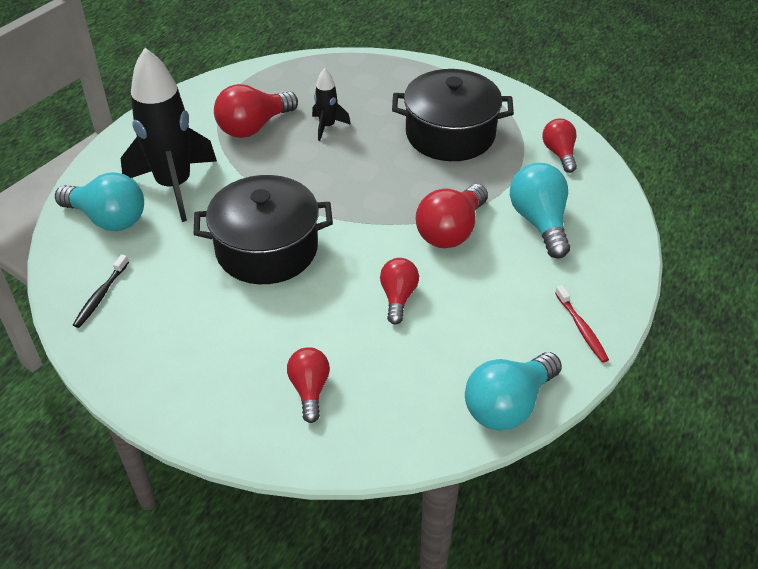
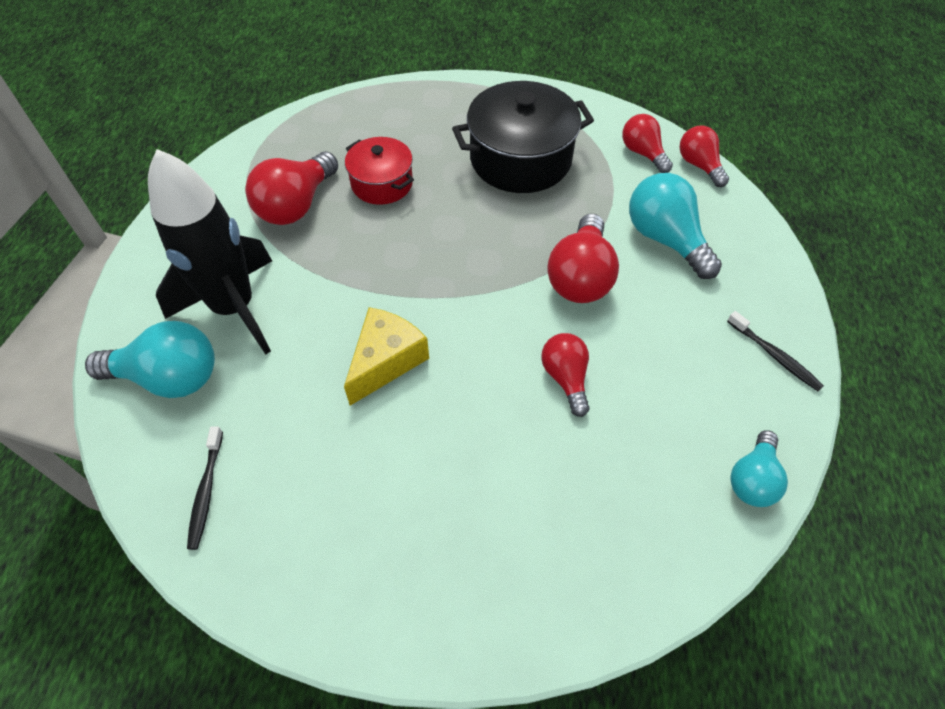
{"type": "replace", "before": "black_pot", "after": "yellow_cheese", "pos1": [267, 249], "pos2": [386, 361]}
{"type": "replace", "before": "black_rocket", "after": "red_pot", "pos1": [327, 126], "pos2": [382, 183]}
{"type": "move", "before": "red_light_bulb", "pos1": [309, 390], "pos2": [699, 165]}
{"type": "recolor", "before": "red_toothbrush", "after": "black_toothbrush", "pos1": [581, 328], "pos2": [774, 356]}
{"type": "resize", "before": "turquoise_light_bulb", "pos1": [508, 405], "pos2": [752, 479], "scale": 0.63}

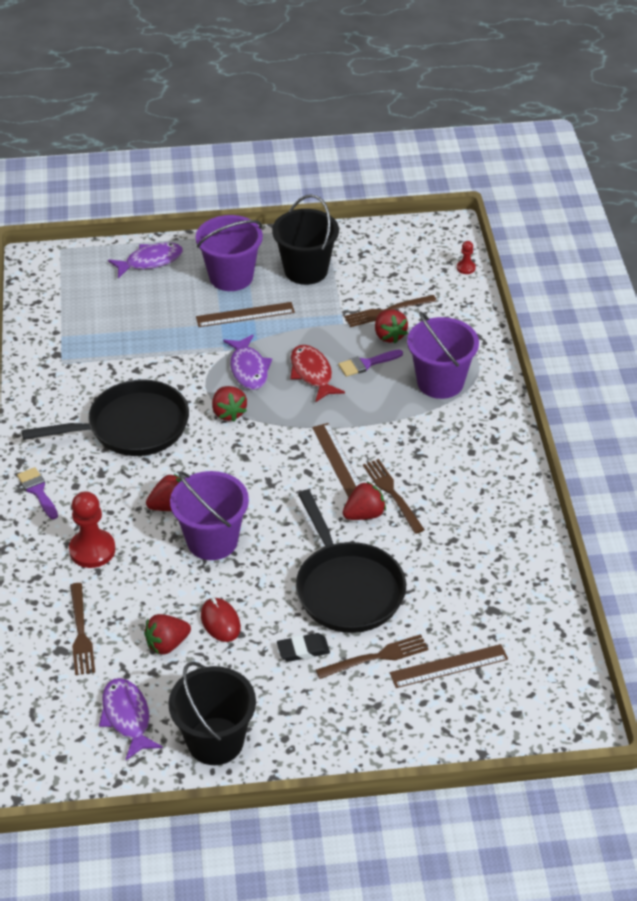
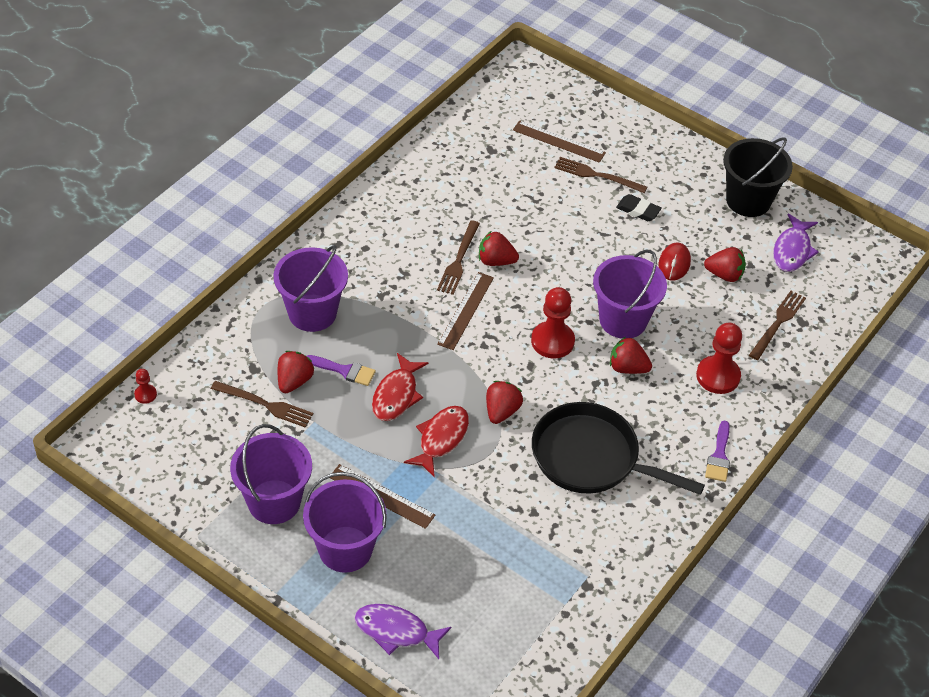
{"type": "recolor", "before": "black_bucket", "after": "purple_bucket", "pos1": [306, 270], "pos2": [274, 502]}
{"type": "recolor", "before": "purple_fish", "after": "red_fish", "pos1": [248, 369], "pos2": [441, 439]}
{"type": "insert", "after": "red_pawn", "pos2": [552, 341]}
{"type": "delete", "before": "black_pan", "pos1": [347, 588]}

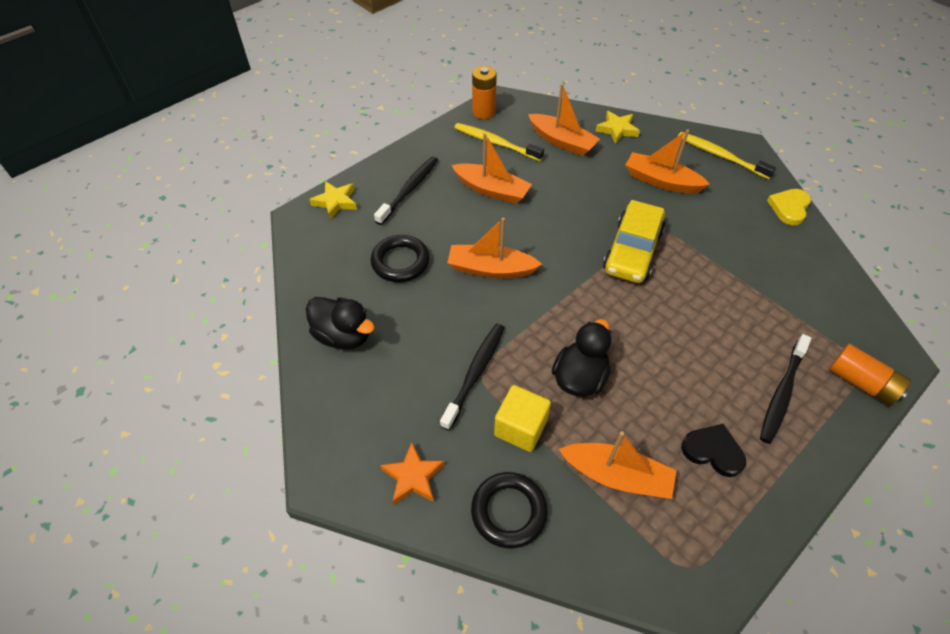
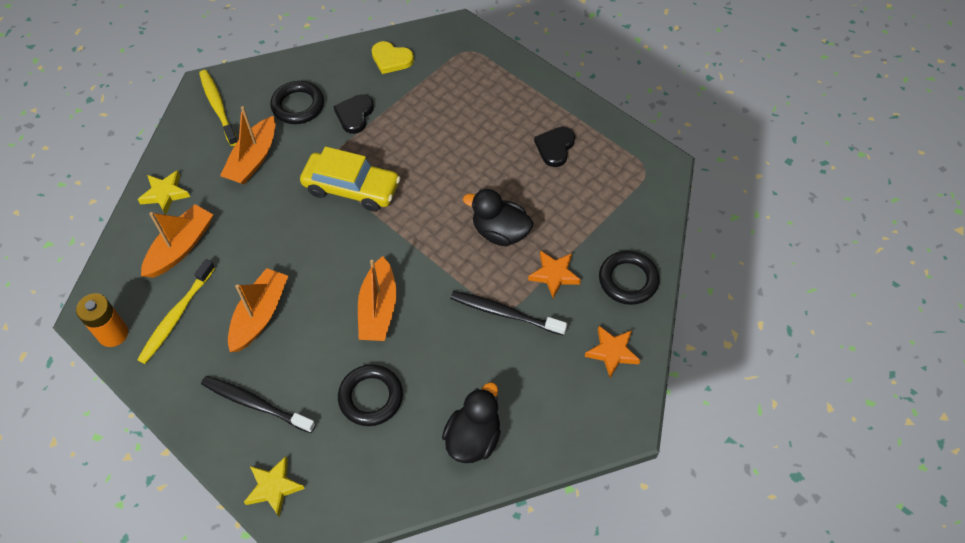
{"type": "rotate", "before": "yellow_toothbrush", "pos1": [721, 156], "pos2": [218, 107], "turn": 120}
{"type": "insert", "after": "black_ring", "pos2": [298, 106]}
{"type": "insert", "after": "black_heart", "pos2": [354, 115]}
{"type": "move", "before": "yellow_heart", "pos1": [789, 208], "pos2": [391, 59]}
{"type": "replace", "before": "yellow_cube", "after": "orange_star", "pos1": [520, 428], "pos2": [554, 275]}
{"type": "delete", "before": "orange_boat", "pos1": [617, 476]}
{"type": "delete", "before": "black_toothbrush", "pos1": [782, 393]}
{"type": "delete", "before": "orange_battery", "pos1": [861, 382]}

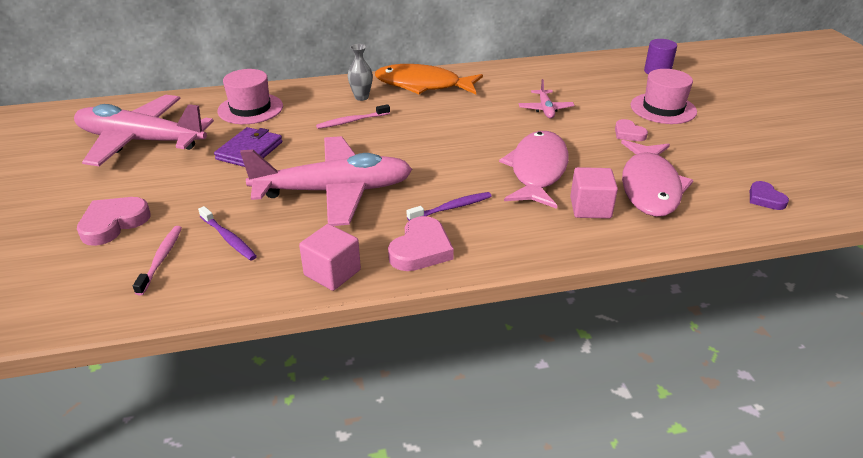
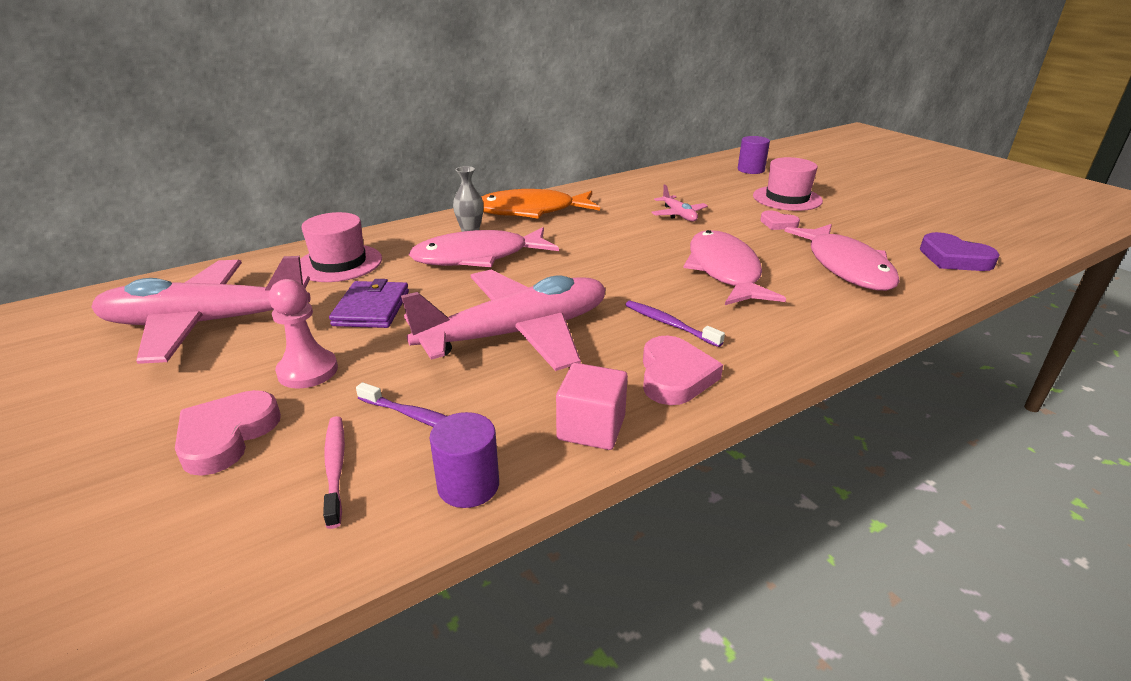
{"type": "insert", "after": "pink_pawn", "pos2": [308, 371]}
{"type": "replace", "before": "pink_toothbrush", "after": "pink_fish", "pos1": [352, 121], "pos2": [478, 257]}
{"type": "insert", "after": "purple_cylinder", "pos2": [468, 485]}
{"type": "rotate", "before": "purple_toothbrush", "pos1": [451, 208], "pos2": [669, 324], "turn": -90}
{"type": "resize", "before": "purple_heart", "pos1": [765, 199], "pos2": [954, 258], "scale": 1.64}
{"type": "delete", "before": "pink_cube", "pos1": [590, 208]}

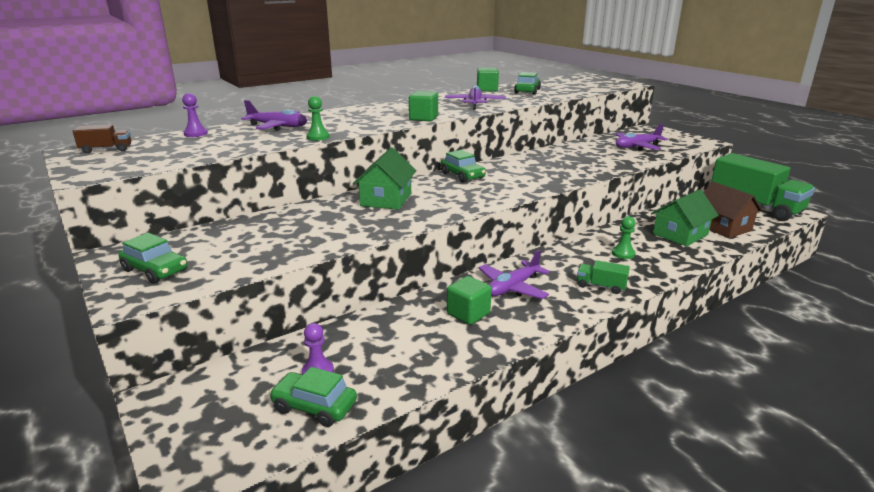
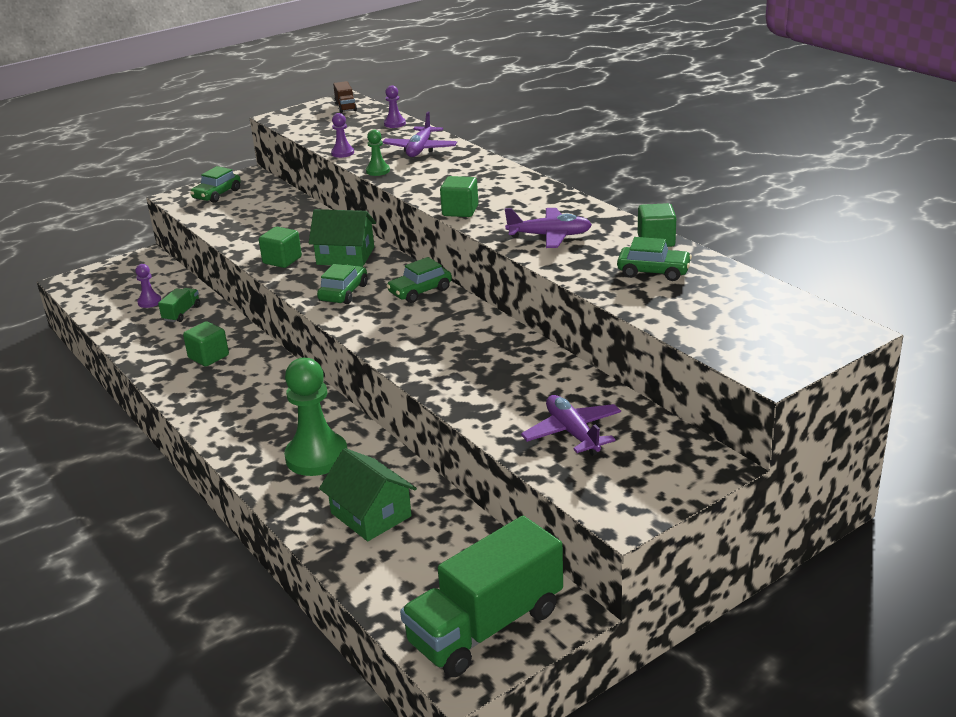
{"type": "move", "before": "green_truck", "pos1": [600, 286], "pos2": [181, 313]}
{"type": "insert", "after": "green_cube", "pos2": [282, 260]}
{"type": "resize", "before": "green_pawn", "pos1": [623, 254], "pos2": [316, 456], "scale": 2.14}
{"type": "move", "before": "green_car", "pos1": [314, 406], "pos2": [343, 293]}
{"type": "insert", "after": "purple_pawn", "pos2": [342, 153]}
{"type": "delete", "before": "purple_plane", "pos1": [512, 287]}
{"type": "delete", "before": "brown_house", "pos1": [722, 227]}

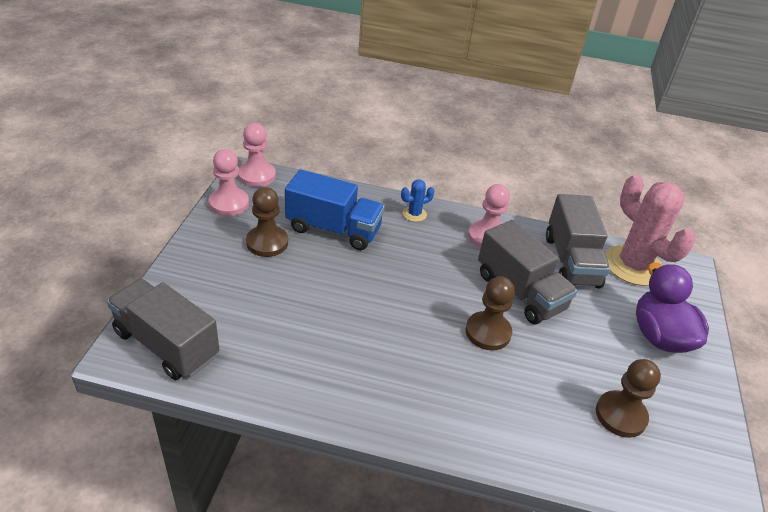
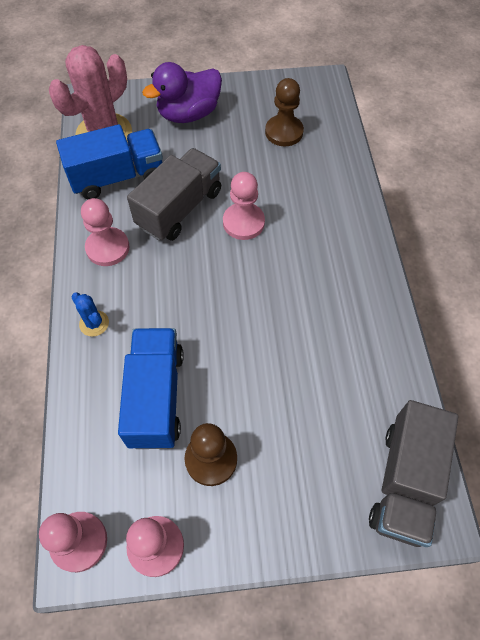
{"type": "recolor", "before": "grey_truck", "after": "blue_truck", "pos1": [571, 261], "pos2": [117, 177]}
{"type": "recolor", "before": "brown_pawn", "after": "pink_pawn", "pos1": [488, 332], "pos2": [243, 222]}

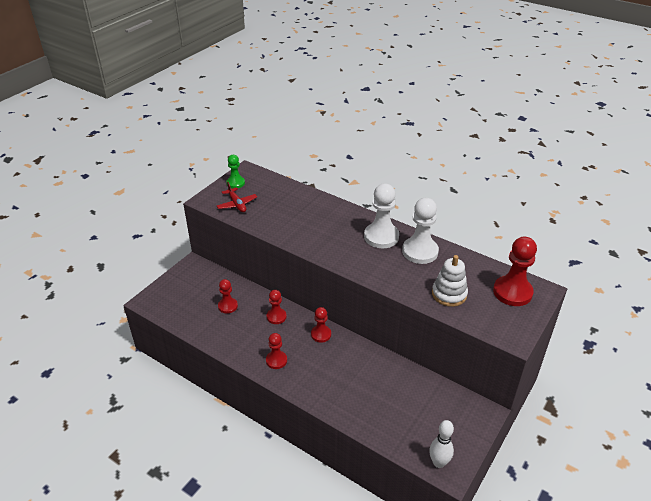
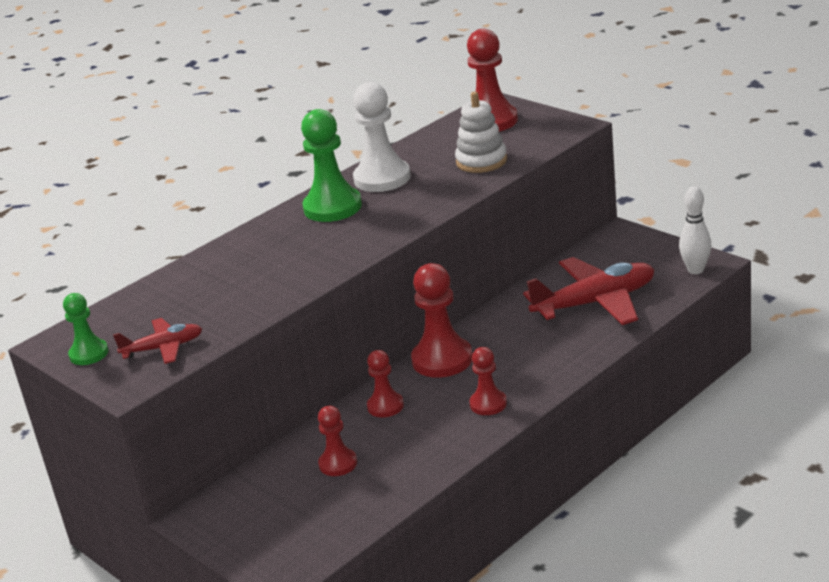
{"type": "recolor", "before": "white_pawn", "after": "green_pawn", "pos1": [381, 237], "pos2": [332, 207]}
{"type": "resize", "before": "red_pawn", "pos1": [321, 334], "pos2": [442, 360], "scale": 1.73}
{"type": "insert", "after": "red_plane", "pos2": [595, 303]}

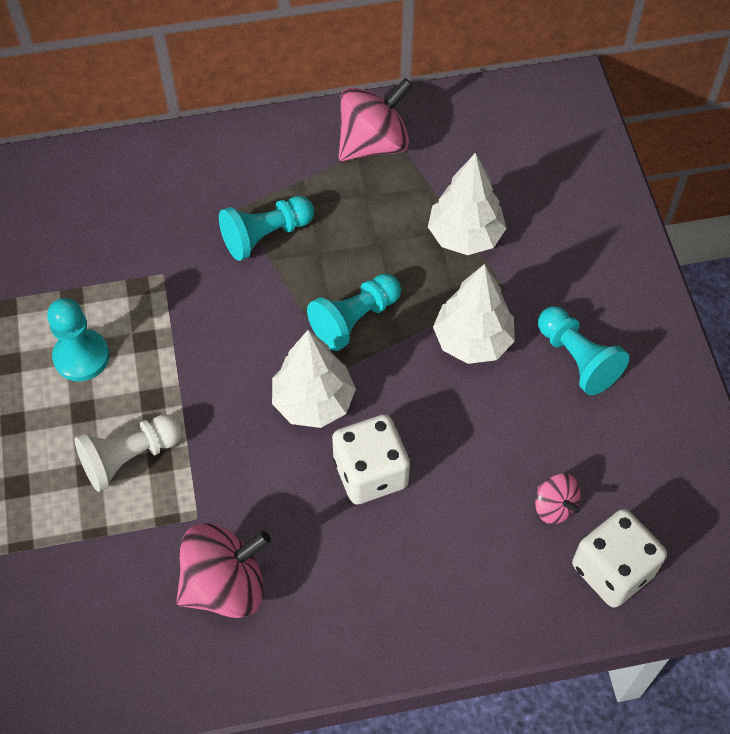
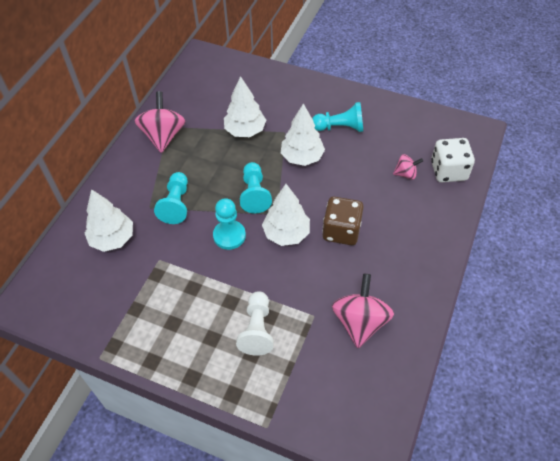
{"type": "insert", "after": "white_tree", "pos2": [112, 239]}
{"type": "move", "before": "turquoise_pawn", "pos1": [81, 357], "pos2": [229, 236]}
{"type": "recolor", "before": "white_dice", "after": "brown_dice", "pos1": [370, 473], "pos2": [341, 231]}

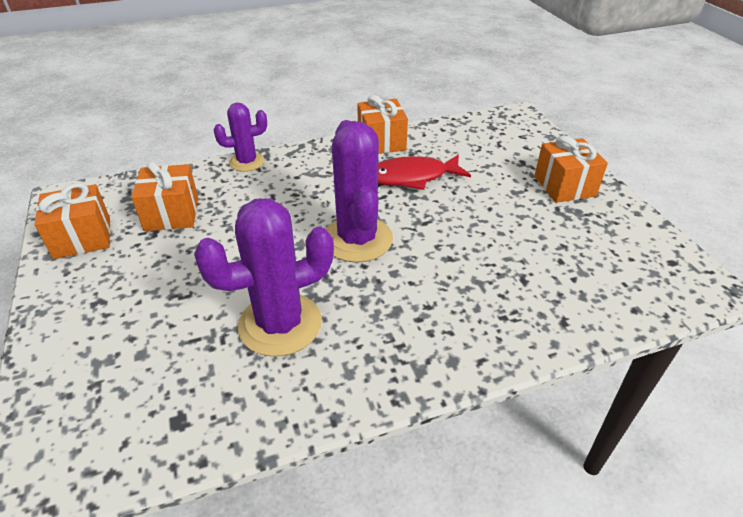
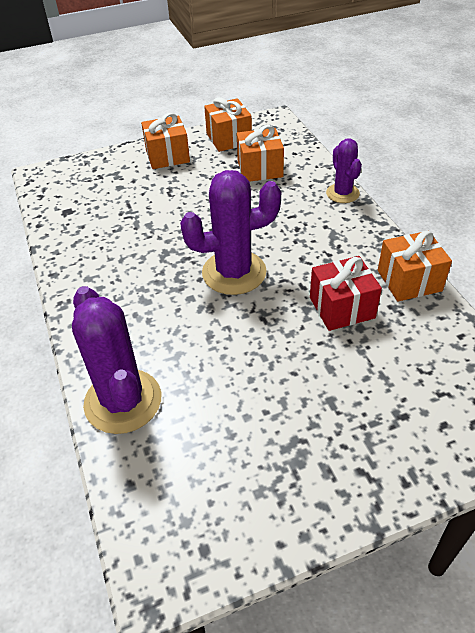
{"type": "move", "before": "purple_cactus", "pos1": [280, 324], "pos2": [123, 401]}
{"type": "move", "before": "orange_gift", "pos1": [564, 186], "pos2": [167, 156]}
{"type": "replace", "before": "red_fish", "after": "red_gift", "pos1": [412, 177], "pos2": [342, 307]}

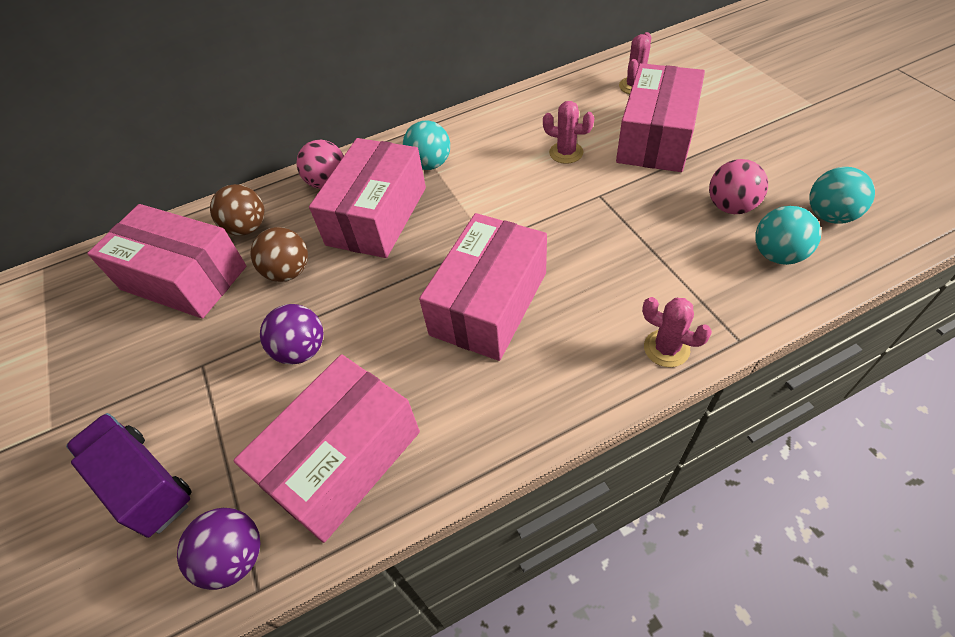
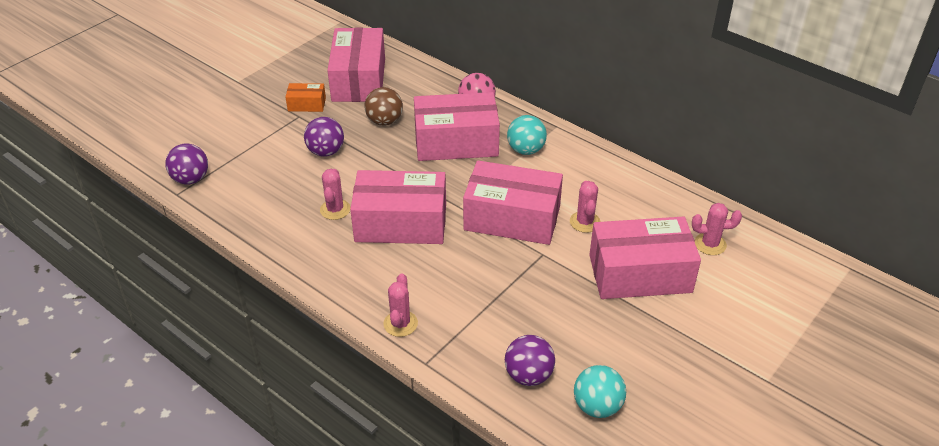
{"type": "insert", "after": "orange_box", "pos2": [307, 104]}
{"type": "insert", "after": "pink_cactus", "pos2": [335, 209]}
{"type": "move", "before": "pink_box", "pos1": [342, 459], "pos2": [512, 218]}
{"type": "recolor", "before": "turquoise_ball", "after": "purple_ball", "pos1": [777, 255], "pos2": [528, 375]}
{"type": "delete", "before": "purple_truck", "pos1": [144, 483]}
{"type": "delete", "before": "brown_ball", "pos1": [247, 228]}
{"type": "delete", "before": "pink_ball", "pos1": [730, 207]}

